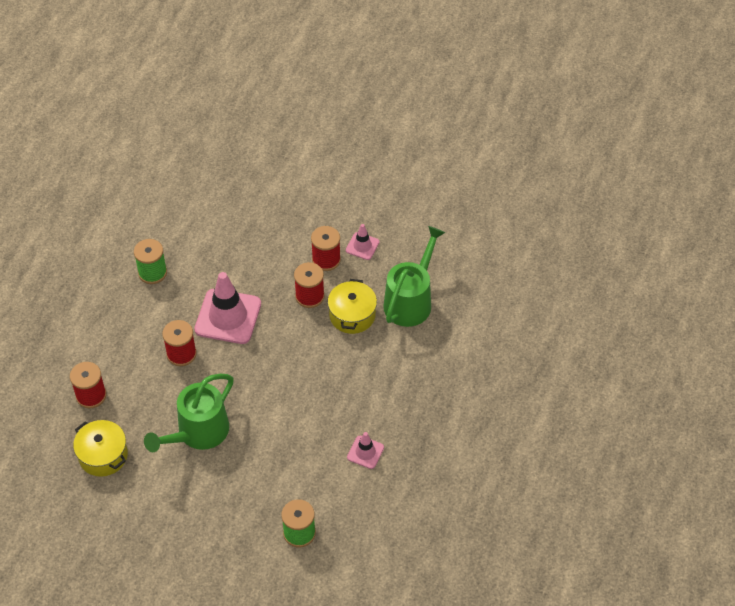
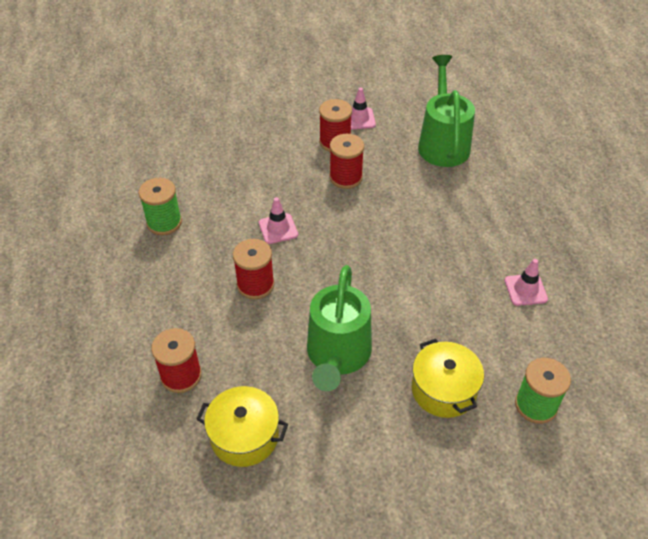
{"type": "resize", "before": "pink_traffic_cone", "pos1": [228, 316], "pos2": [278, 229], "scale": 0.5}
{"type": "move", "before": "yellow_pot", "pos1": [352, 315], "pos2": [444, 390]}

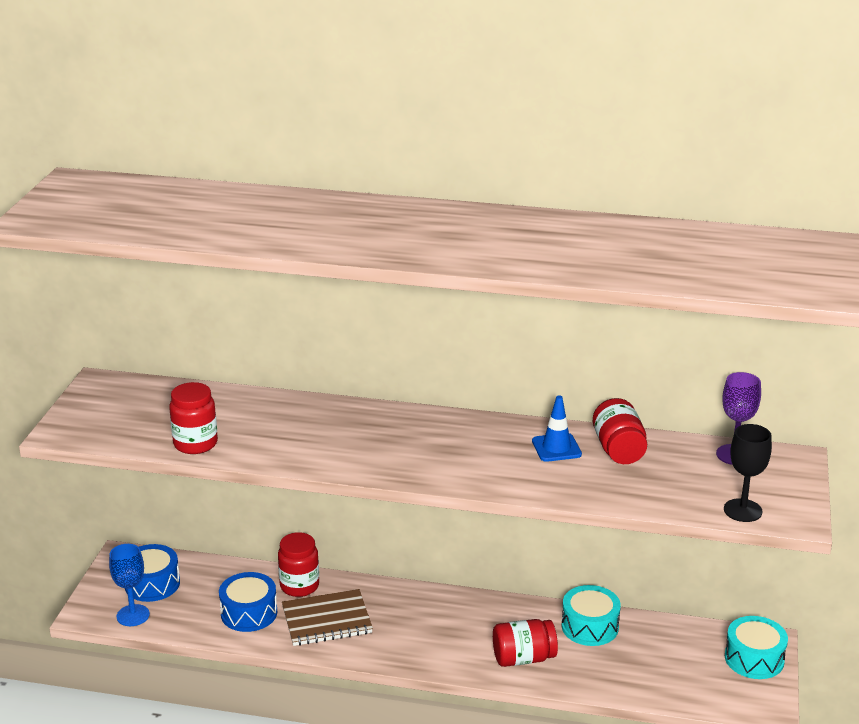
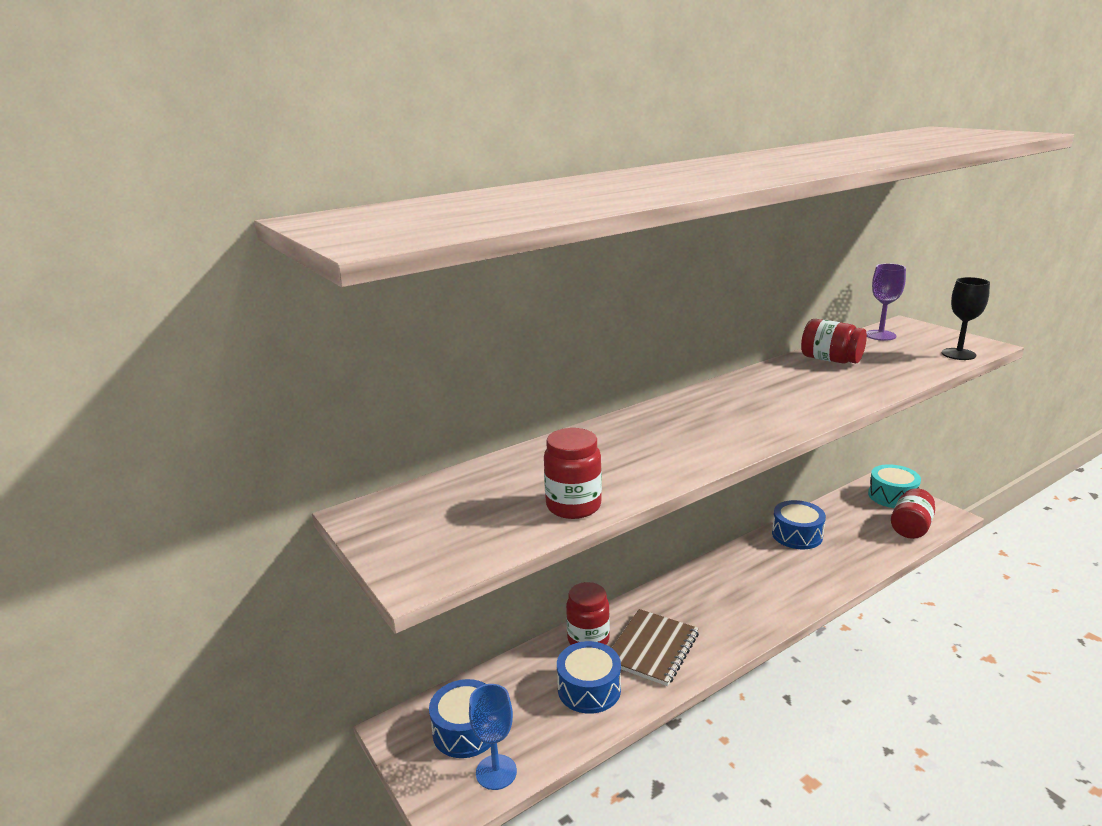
{"type": "recolor", "before": "turquoise_drum", "after": "blue_drum", "pos1": [590, 627], "pos2": [797, 535]}
{"type": "move", "before": "red_jar", "pos1": [523, 658], "pos2": [910, 527]}
{"type": "delete", "before": "blue_traffic_cone", "pos1": [556, 448]}

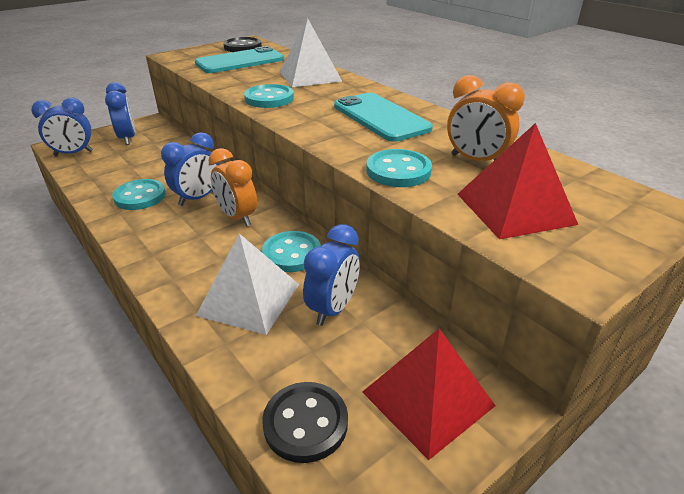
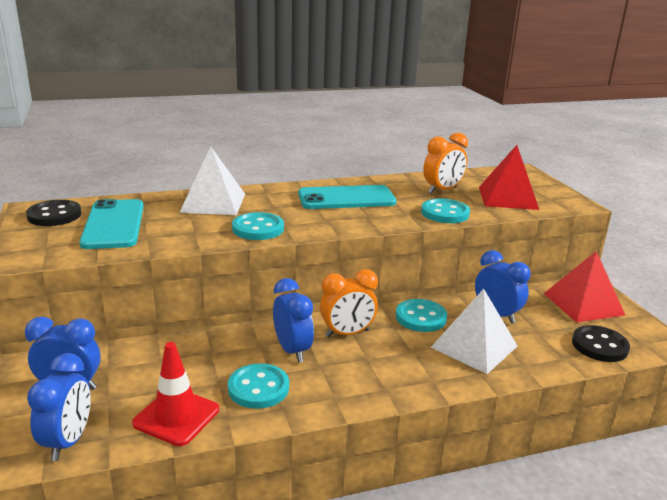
{"type": "insert", "after": "red_traffic_cone", "pos2": [176, 416]}

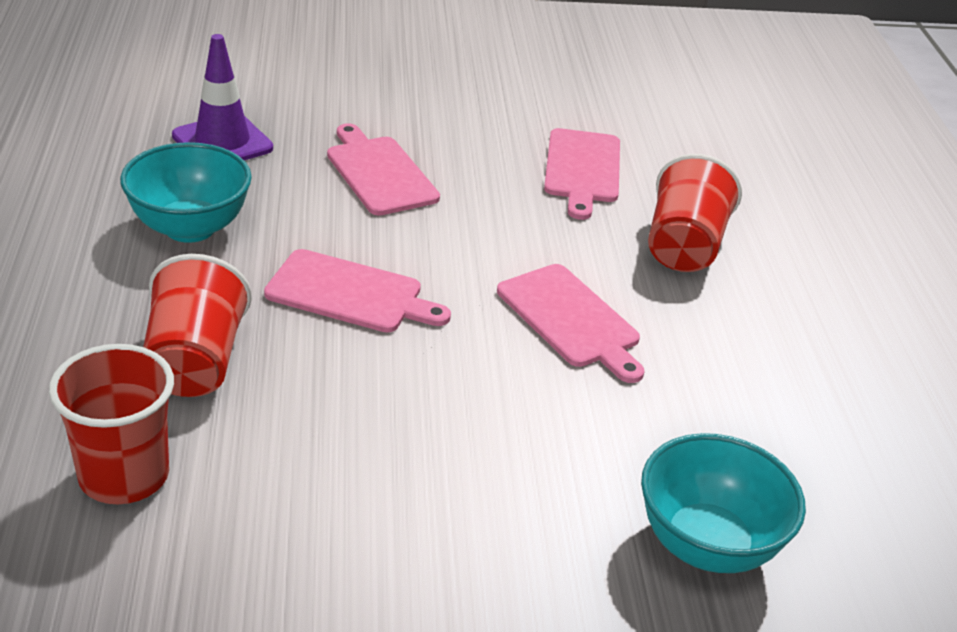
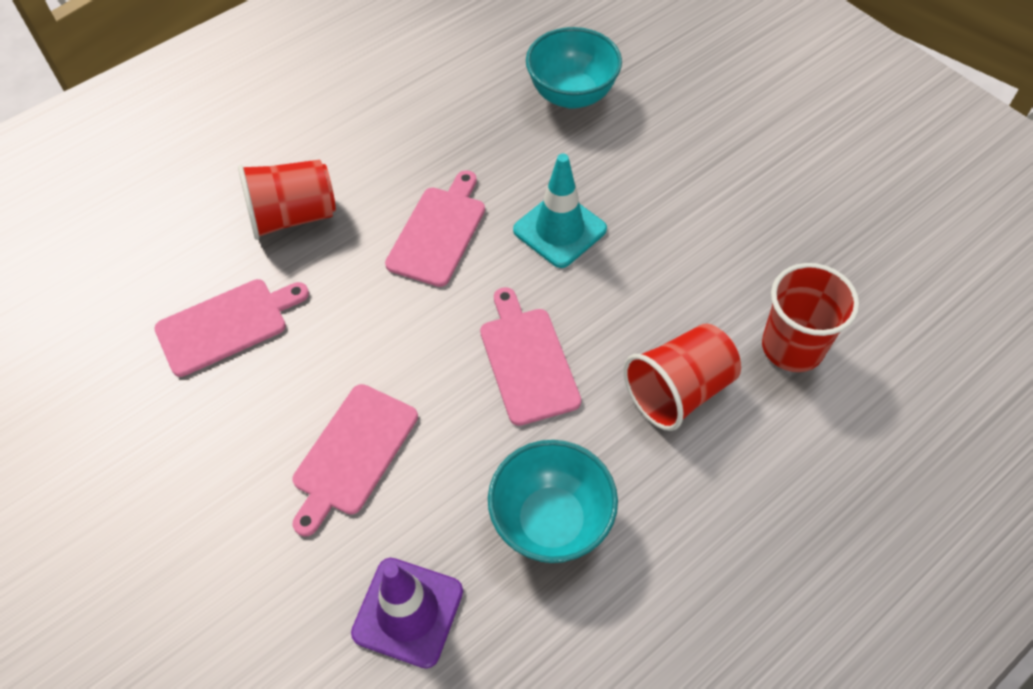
{"type": "insert", "after": "turquoise_traffic_cone", "pos2": [559, 230]}

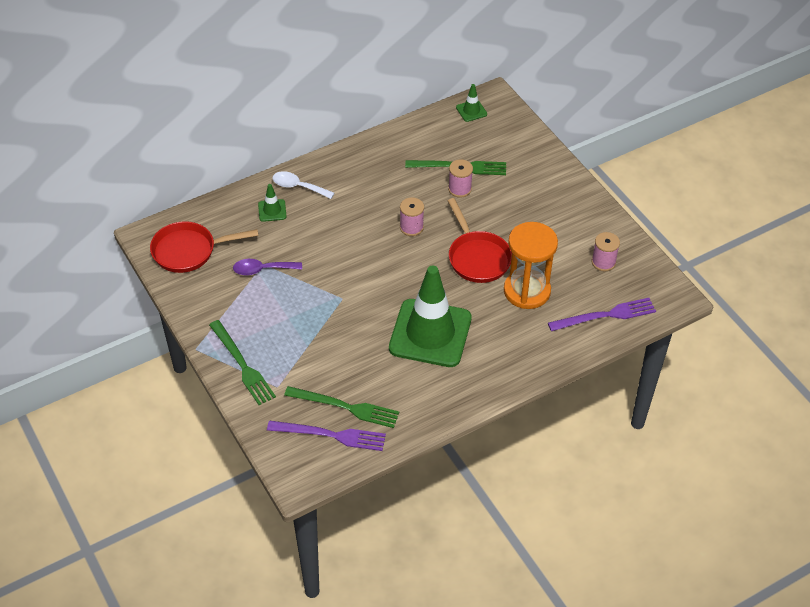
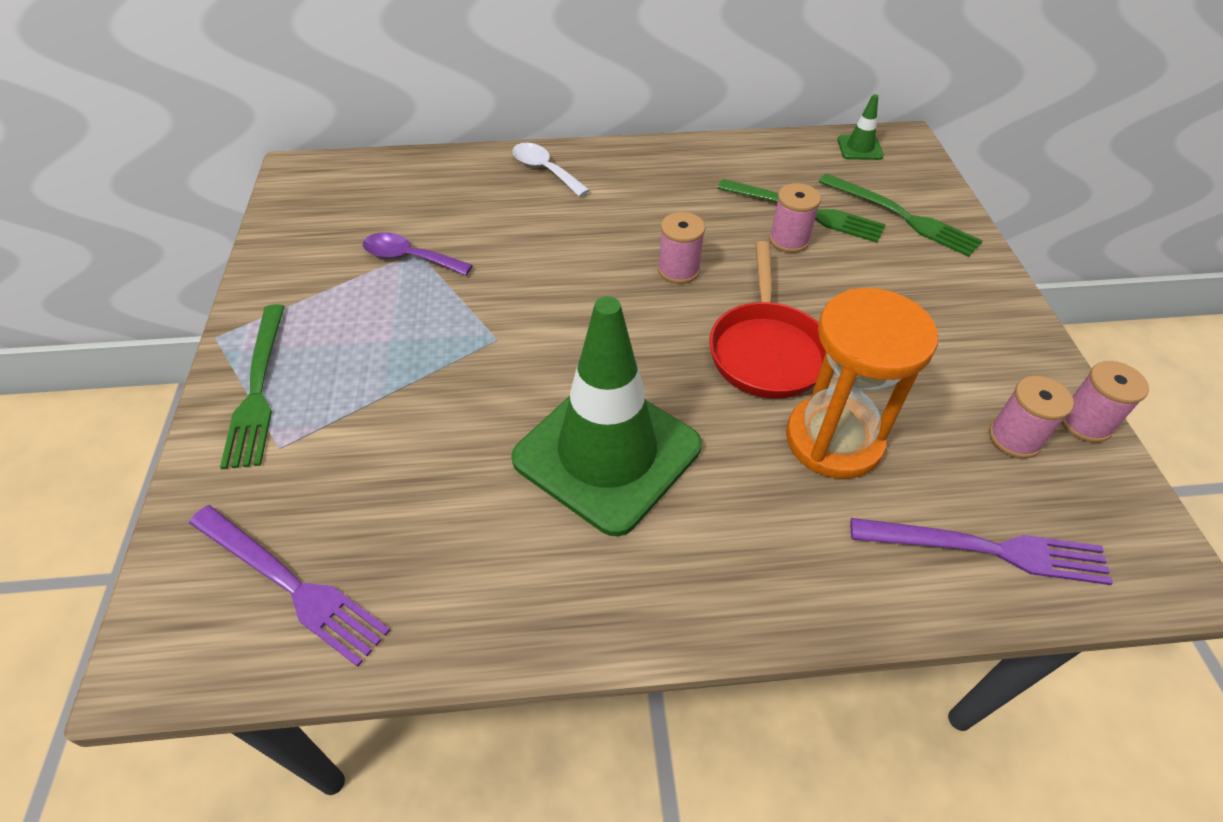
{"type": "move", "before": "green_fork", "pos1": [345, 407], "pos2": [901, 216]}
{"type": "insert", "after": "pink_spool", "pos2": [1085, 423]}
{"type": "delete", "before": "red_pan", "pos1": [188, 251]}
{"type": "delete", "before": "green_traffic_cone", "pos1": [272, 210]}

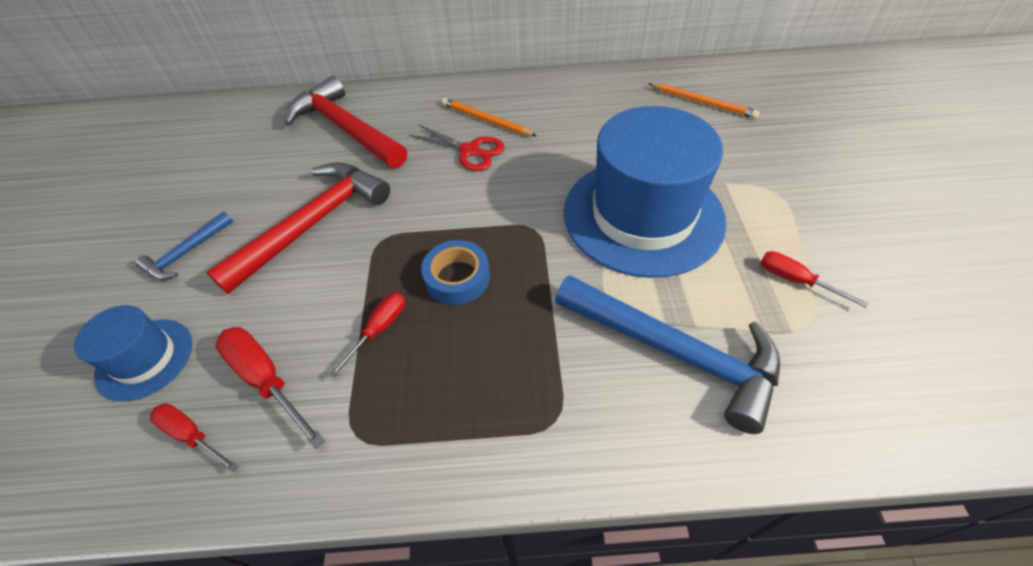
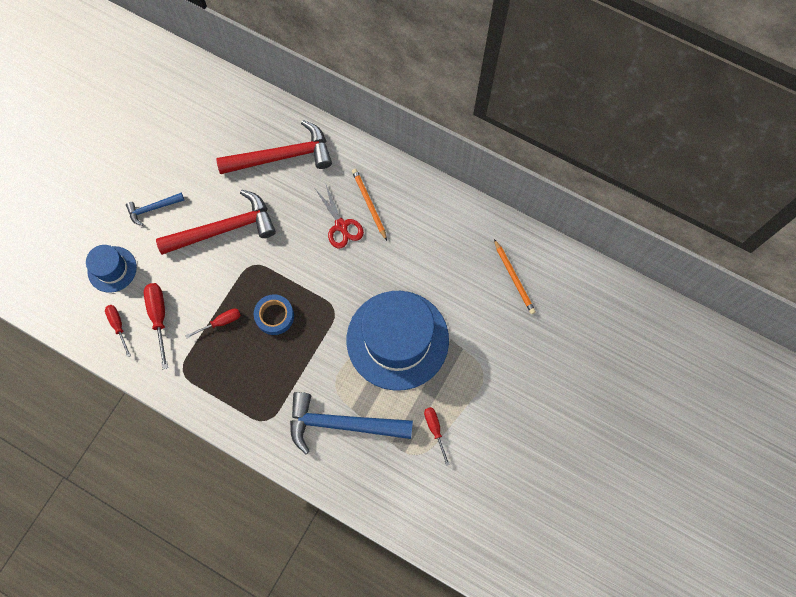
{"type": "rotate", "before": "red_hammer", "pos1": [346, 129], "pos2": [282, 156], "turn": 90}
{"type": "rotate", "before": "blue_hammer", "pos1": [673, 351], "pos2": [342, 424], "turn": 120}

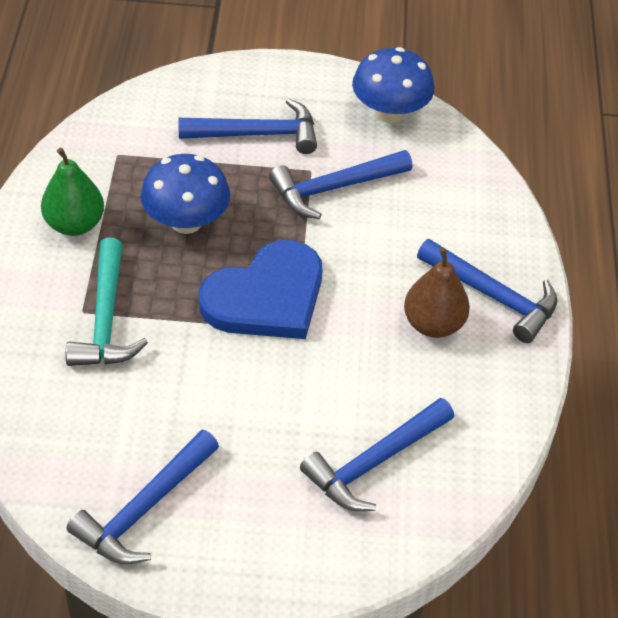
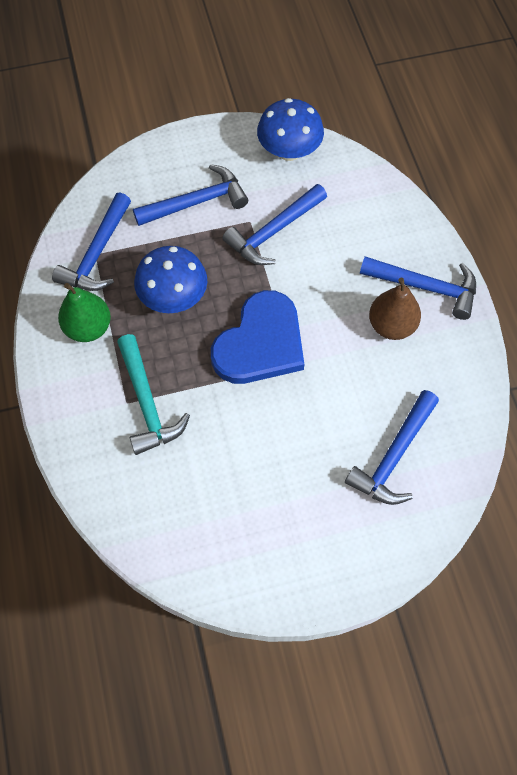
{"type": "move", "before": "blue_hammer", "pos1": [144, 508], "pos2": [97, 254]}

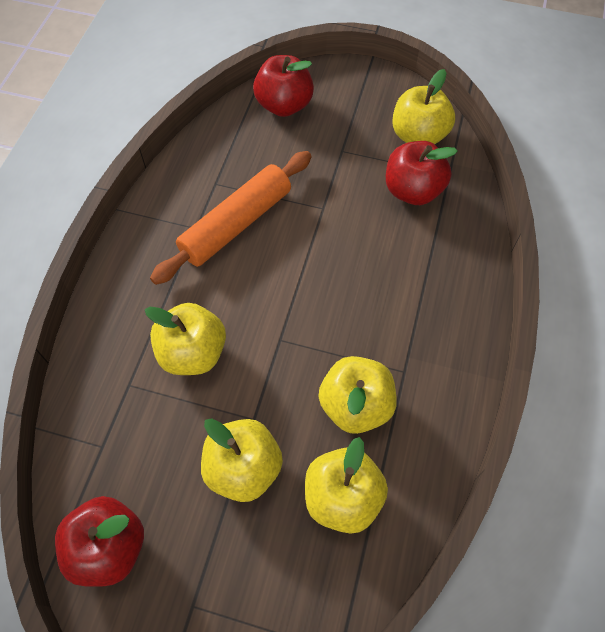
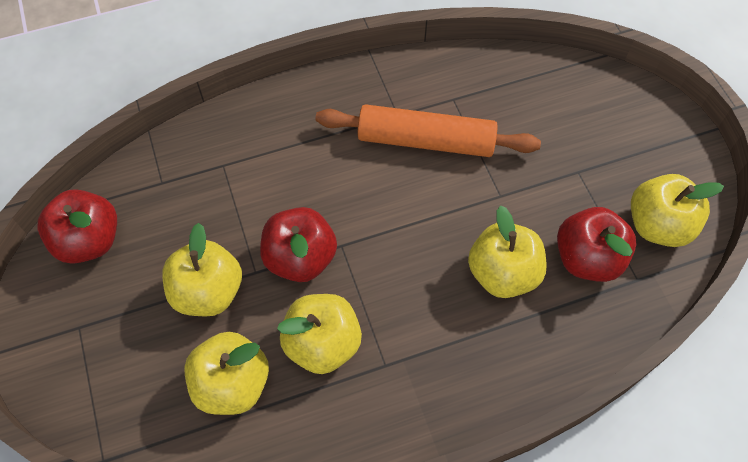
{"type": "move", "before": "red_apple", "pos1": [284, 105], "pos2": [300, 258]}
{"type": "move", "before": "yellow_apple", "pos1": [193, 353], "pos2": [502, 273]}

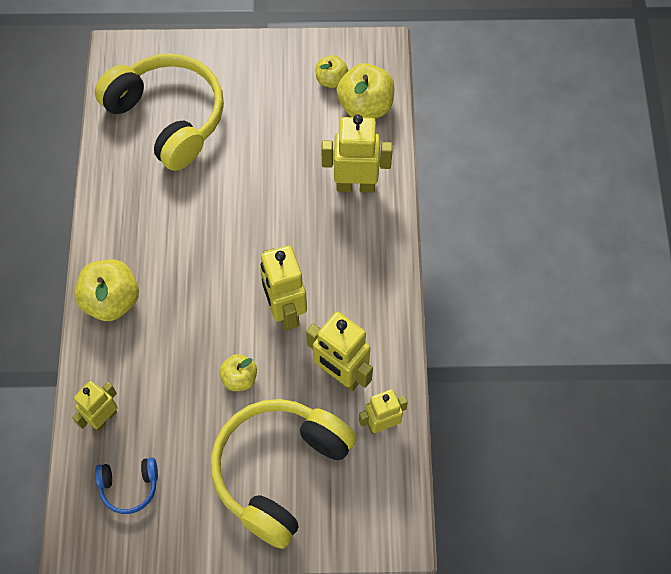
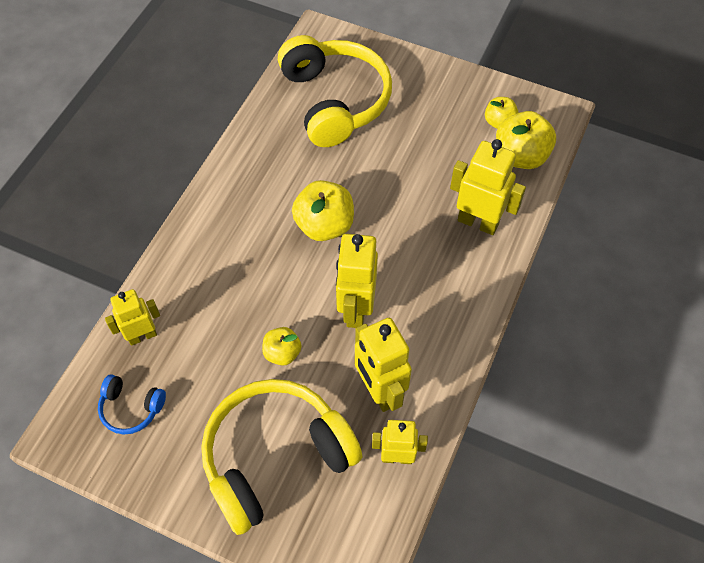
{"type": "move", "before": "yellow_apple", "pos1": [111, 300], "pos2": [324, 225]}

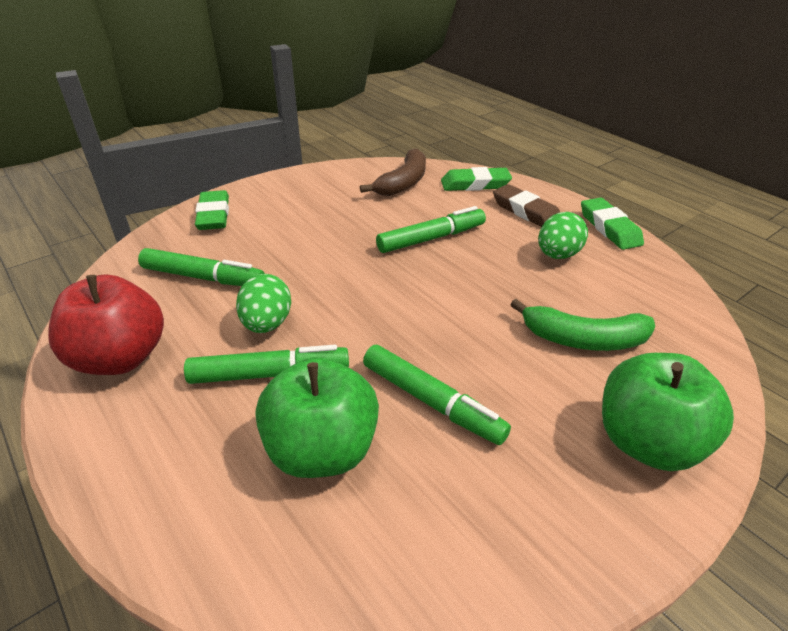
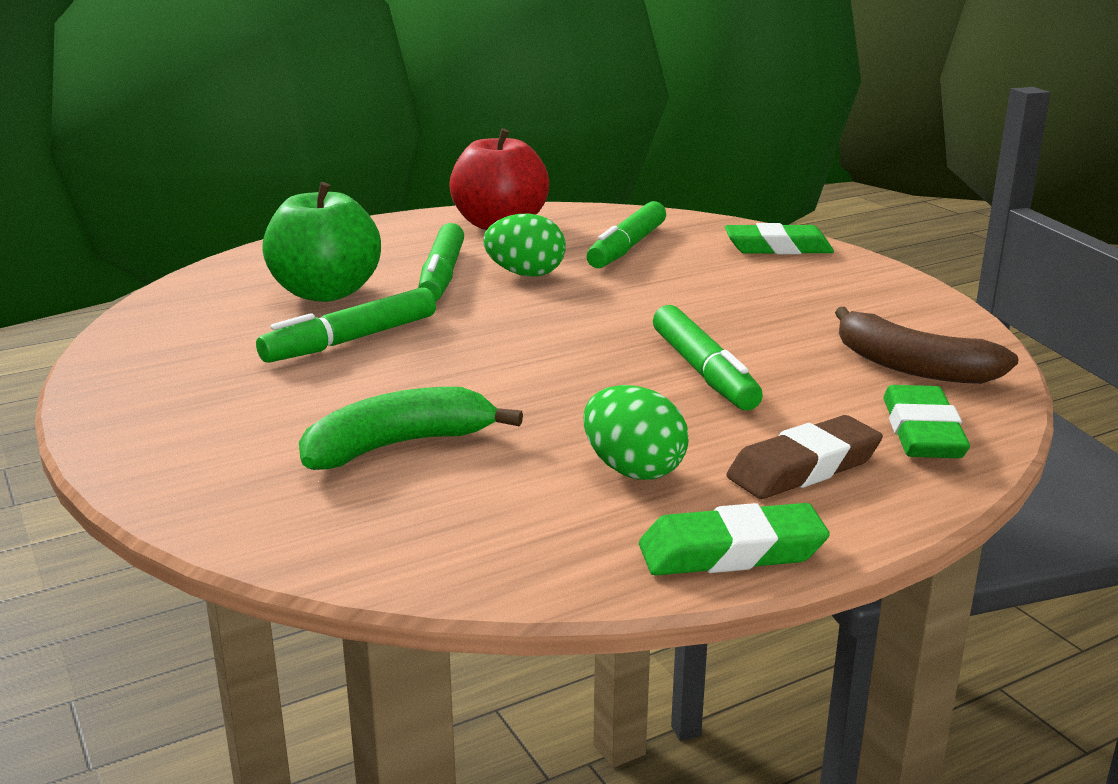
{"type": "rotate", "before": "green_banana", "pos1": [583, 339], "pos2": [398, 446], "turn": 45}
{"type": "delete", "before": "green_apple", "pos1": [647, 442]}

